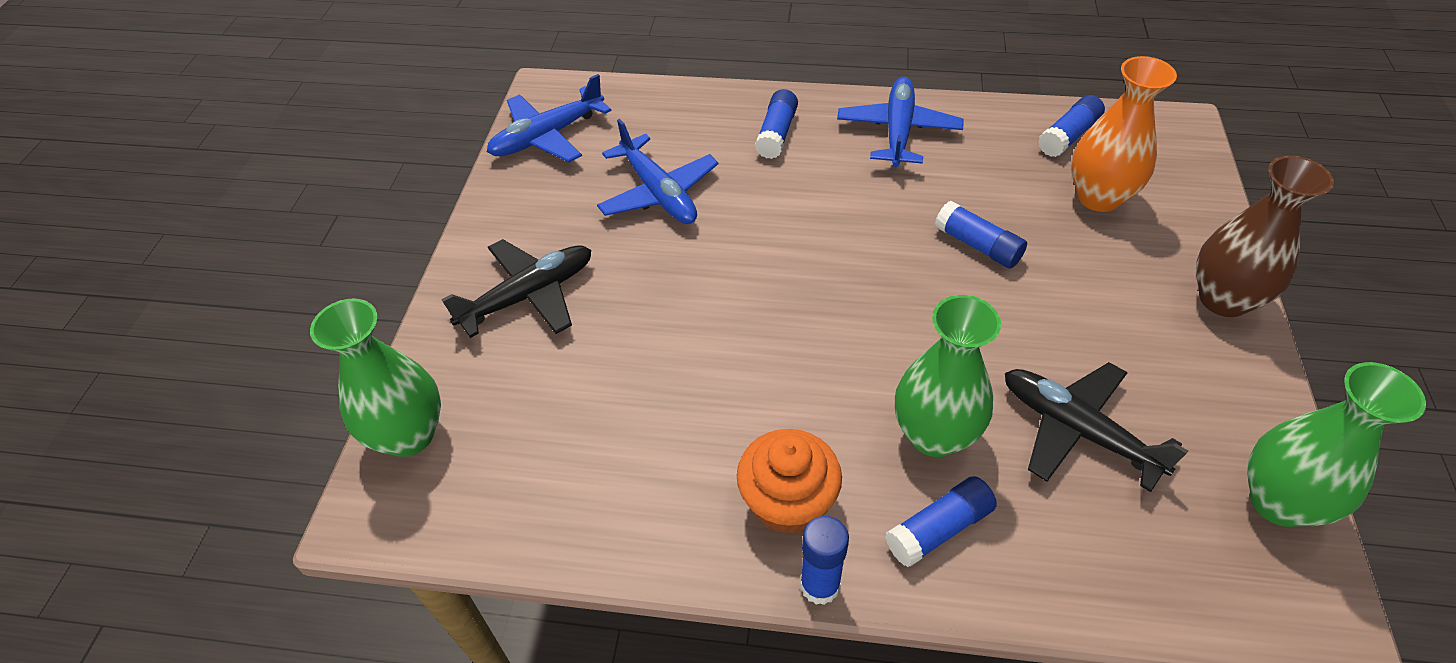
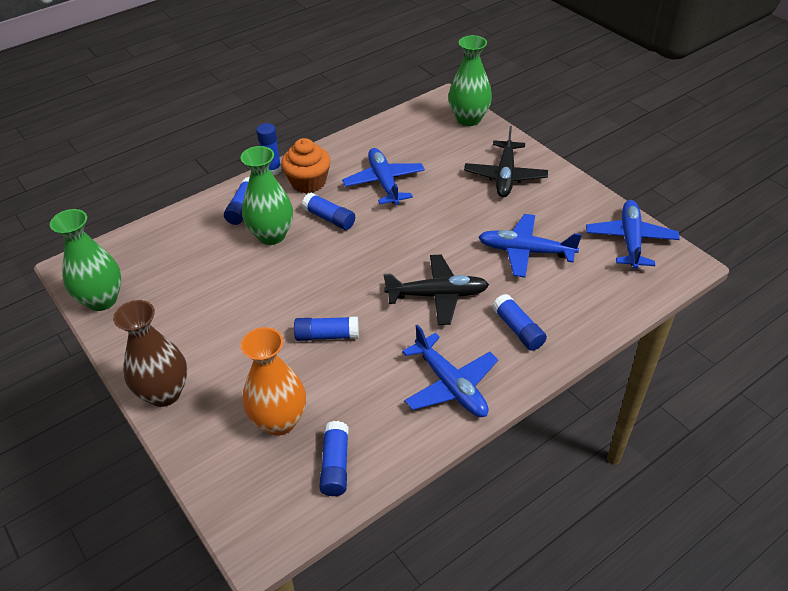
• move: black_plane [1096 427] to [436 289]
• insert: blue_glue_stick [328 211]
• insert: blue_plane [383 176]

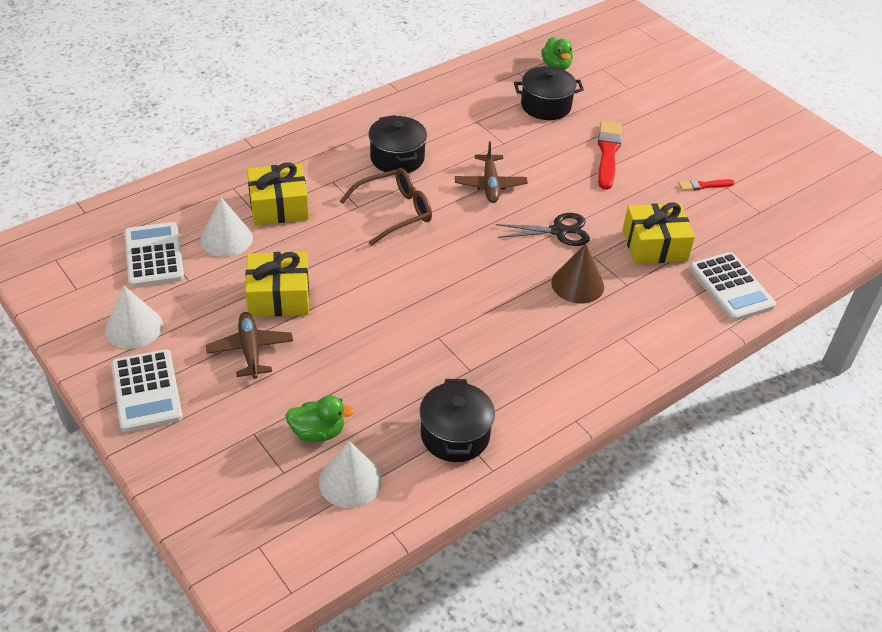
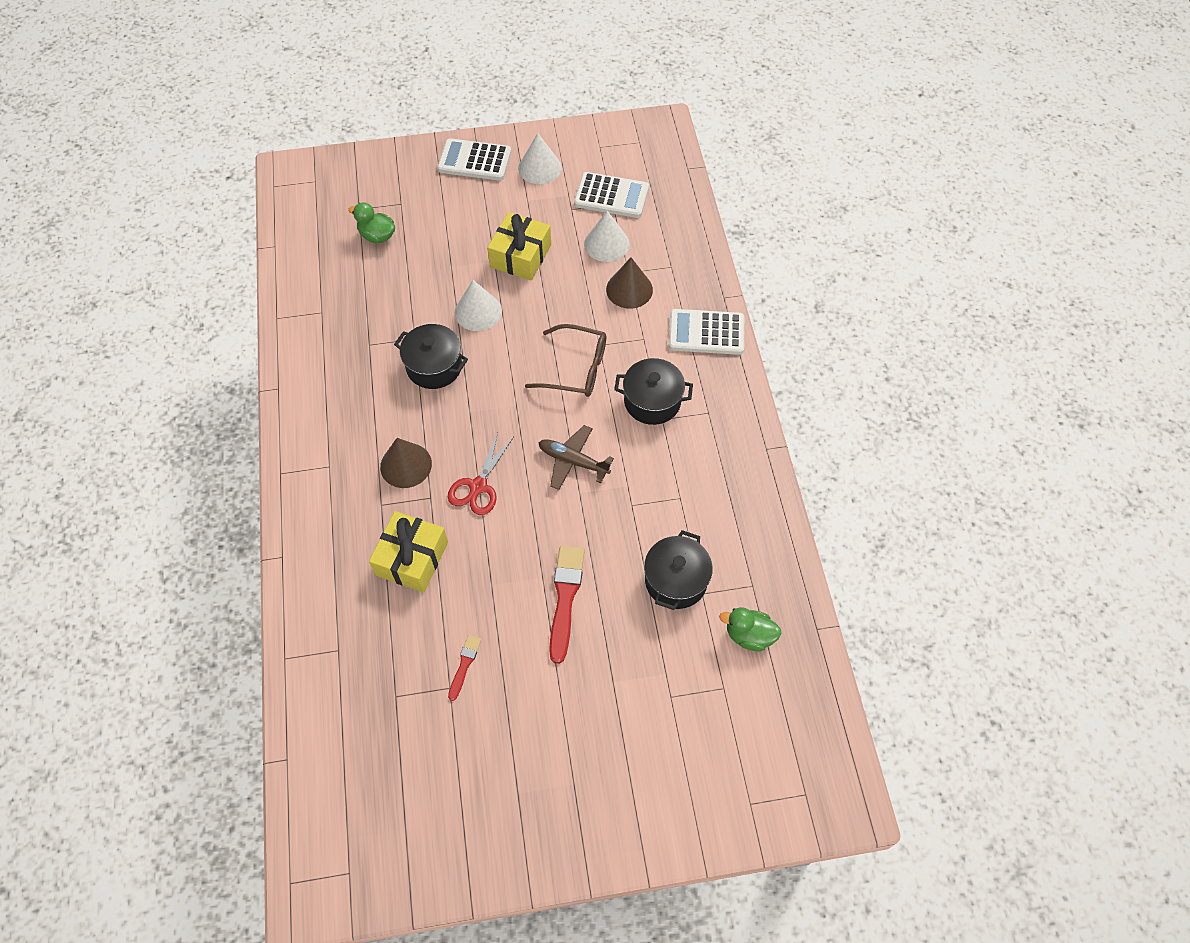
• delete: brown_plane [249 345]
• replace: yellow_gift [278 193] to brown_cone [629 283]
• rotate: green_duck [320 418] = [371 222] 90 degrees clockwise
• move: white_cone [350 474] to [478 305]
• rotate: brown_glasses [386 207] = [565 360] 75 degrees counterclockwise
• move: black_pot [457 420] to [431 356]
• recolor: black_scissors [543 229] to red_scissors [481 473]
• rotate: red_brush [610 155] = [567 604] 120 degrees counterclockwise
• move: white_calculator [732 286] to [706 332]

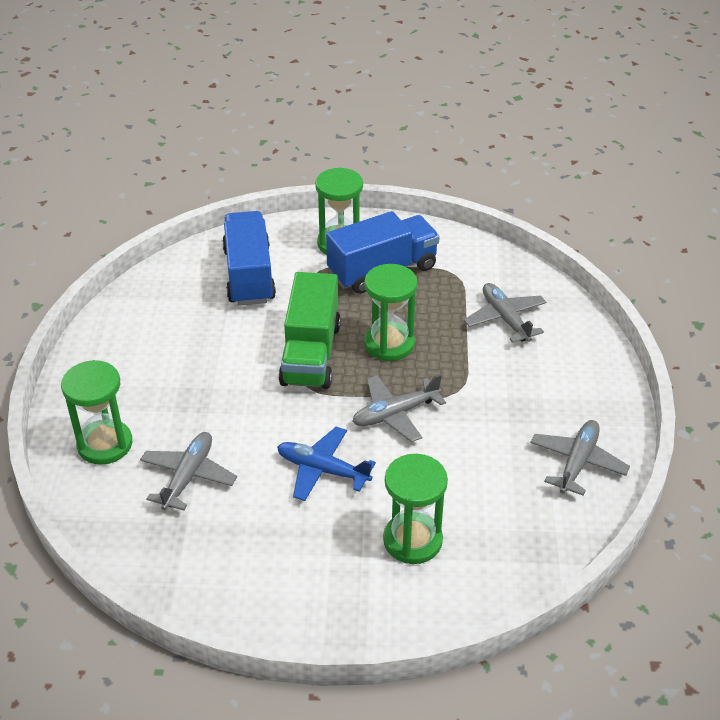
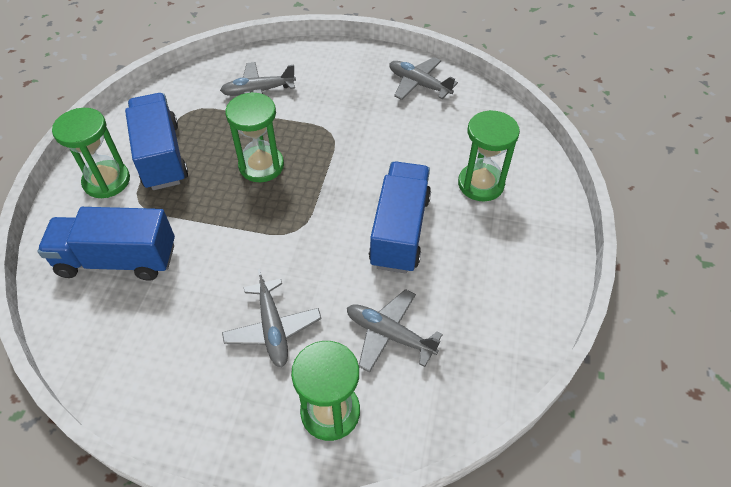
• replace: blue_plane [326 464] to blue_truck [400 218]
• delete: green_truck [310 330]
• move: grey_plane [399 408] to [272 318]

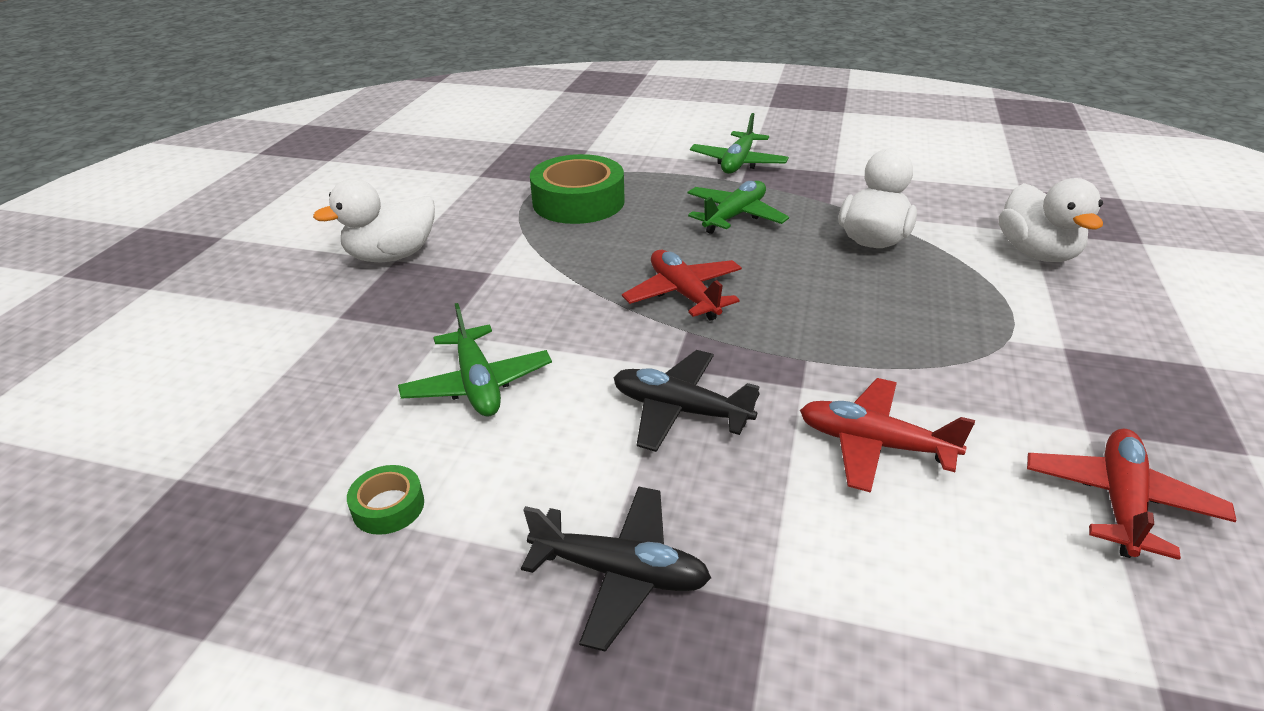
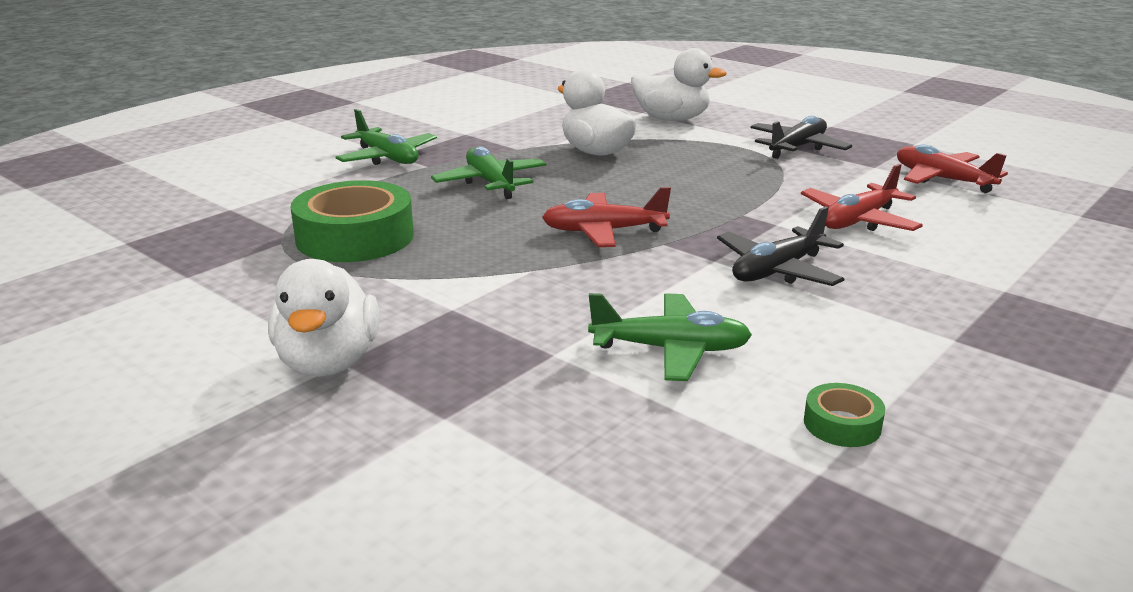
• move: black_plane [616 569] to [801 137]

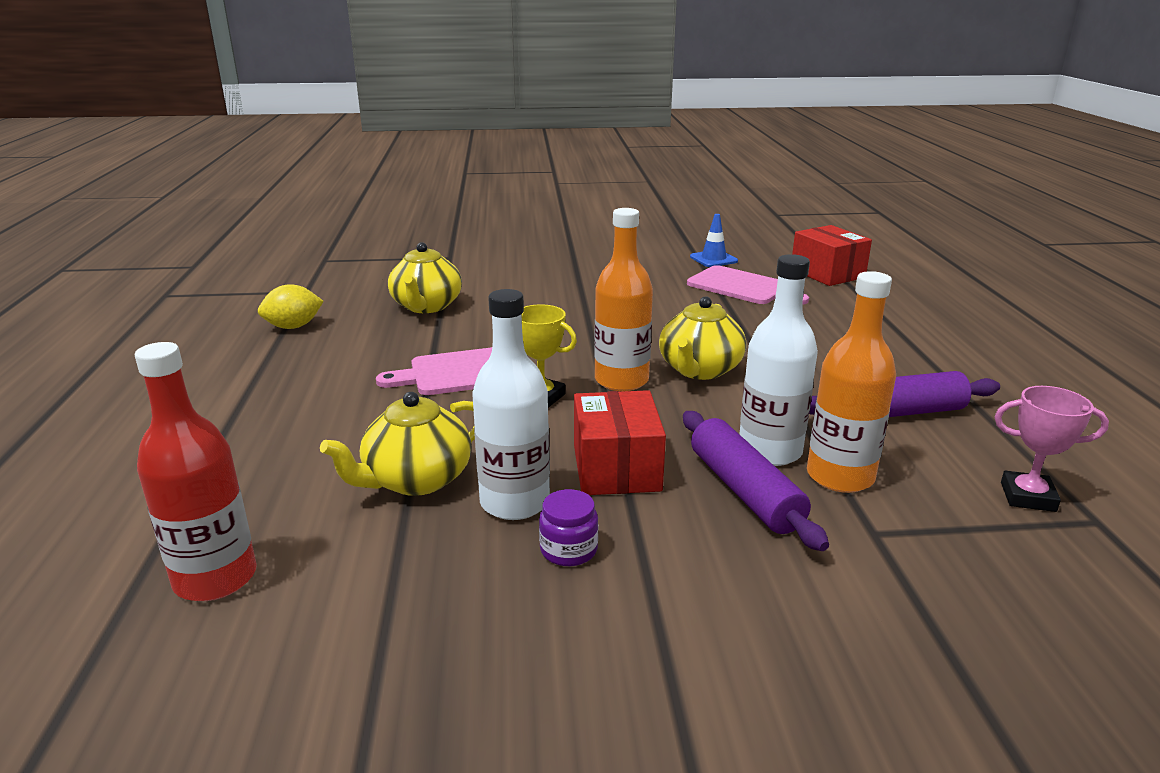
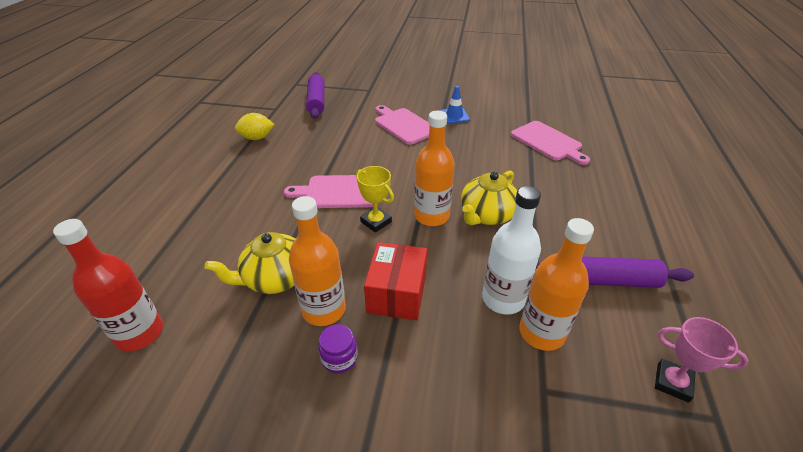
• delete: yellow_teapot [425 277]
• recolor: white_bottle [511 404] to orange_bottle [317 261]
• move: purple_rolling_pin [756 481] to [315 95]
• move: blue_traffic_cone [714 240] to [455 105]
• delete: red_box [832 255]
• insert: pink_cutting_board [402 125]

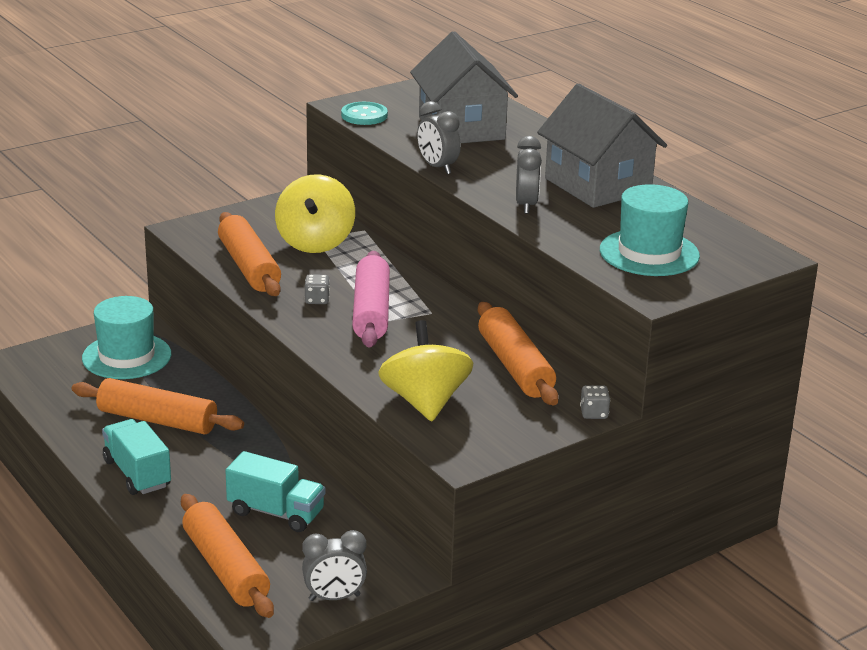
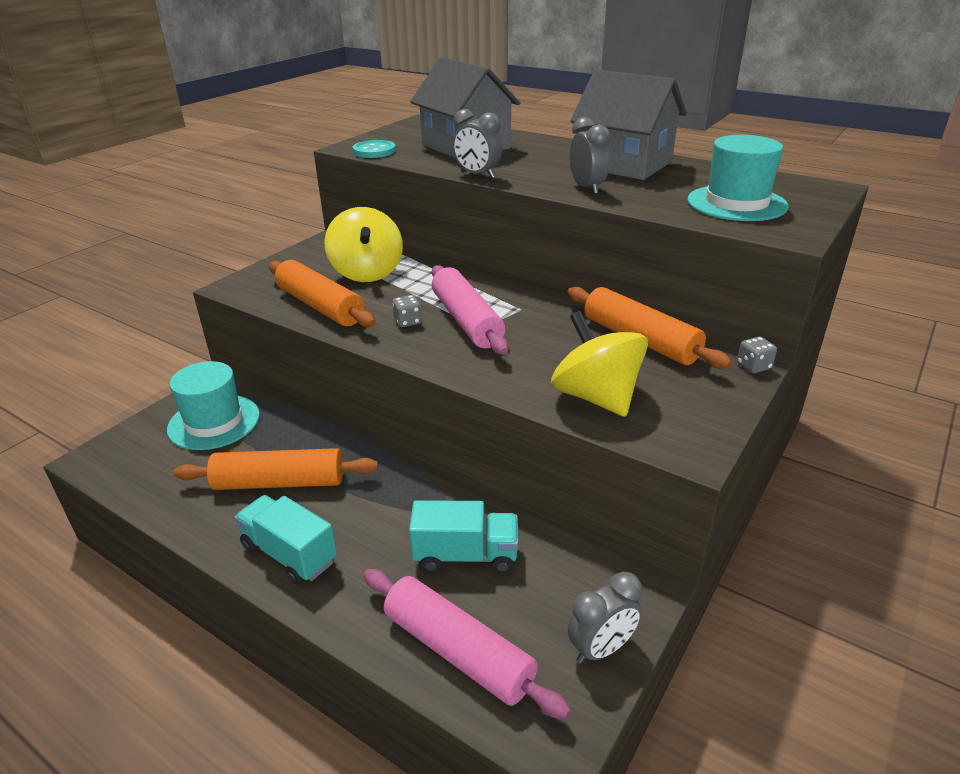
• recolor: orange_rolling_pin [227 556] to pink_rolling_pin [467 644]

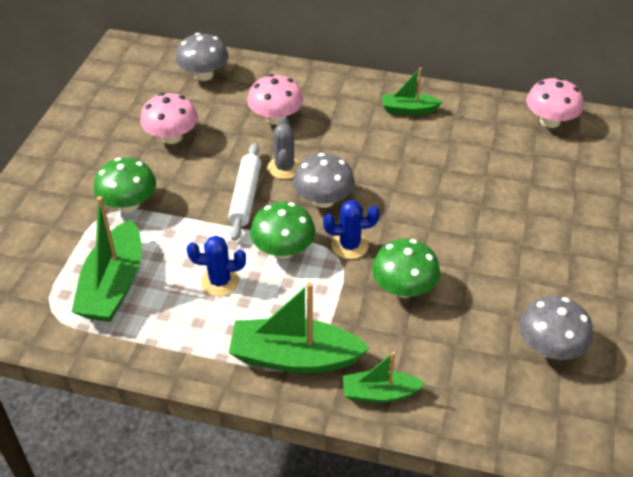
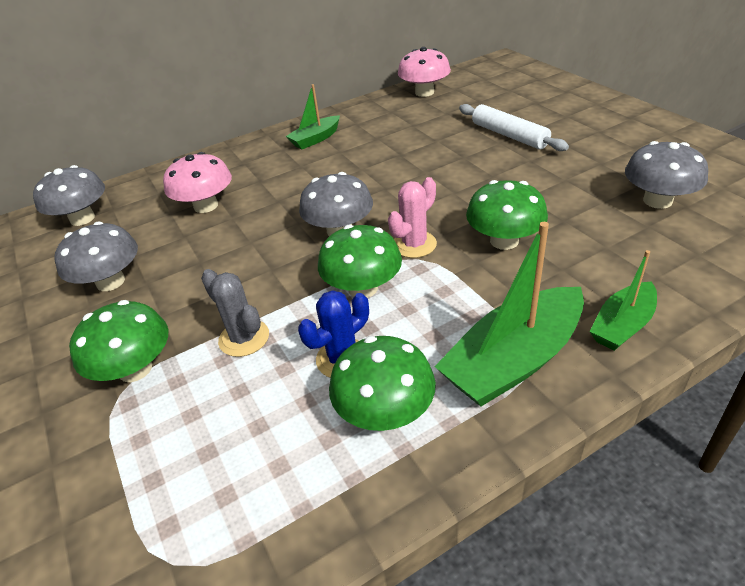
• delete: green_boat [106 259]
• recolor: pink_mushroom [169 118] to grey_mushroom [96 256]
• move: white_rolling_pin [244 192] to [514 127]
• move: grey_cactus [284 147] to [235 313]
• recolor: blue_cactus [351 229] to pink_cactus [412 217]
• insert: green_mushroom [382 383]

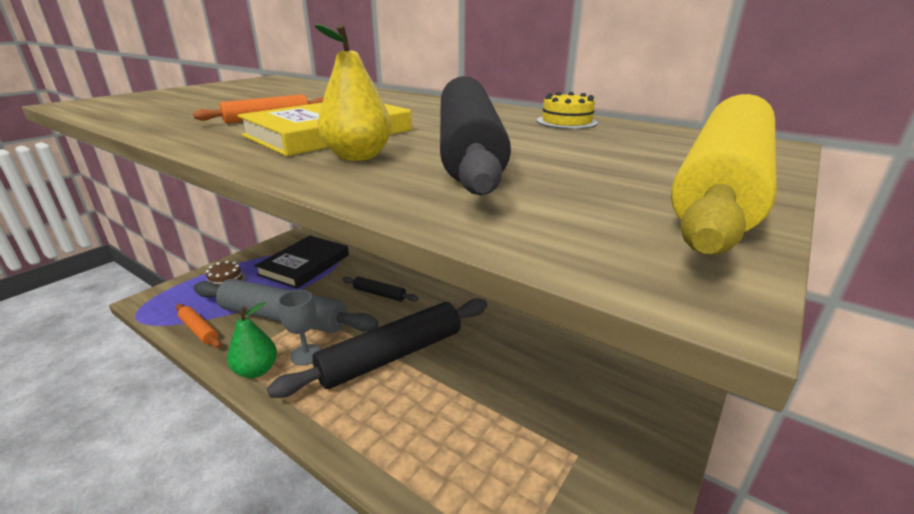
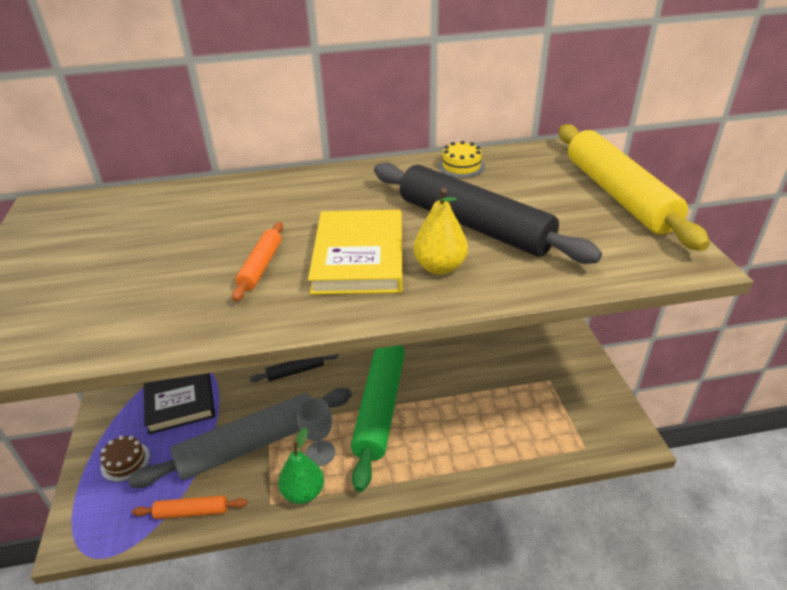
• recolor: black_rolling_pin [377 348] to green_rolling_pin [378 418]

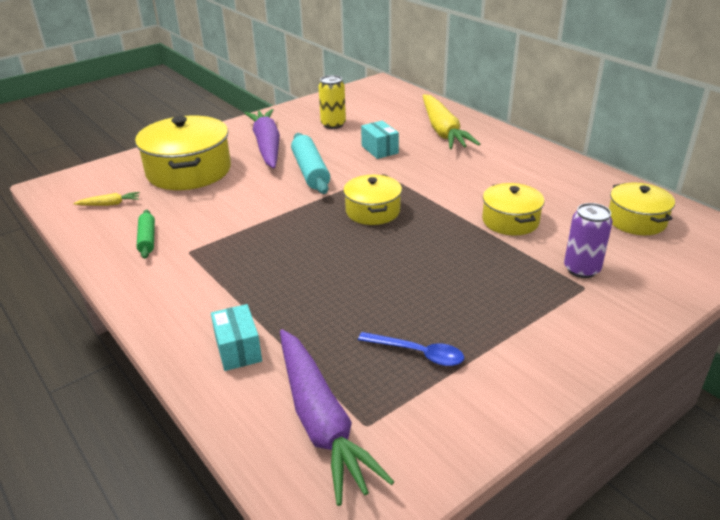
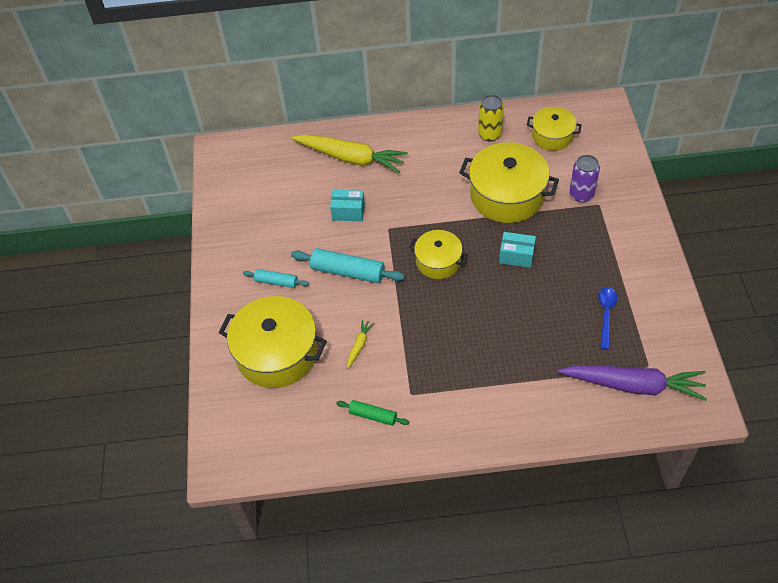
• move: yellow_carrot [106 199] to [360 344]
• move: turquoise_box [236 337] to [517 250]
• replace: purple_carrot [262 139] to turquoise_rolling_pin [276 278]
• move: yellow_can [332 102] to [491 118]
• rotate: blue_spoon [411 349] = [607 318] 45 degrees counterclockwise
• resize: yellow_pot [513 209] = [509 182] x1.72

